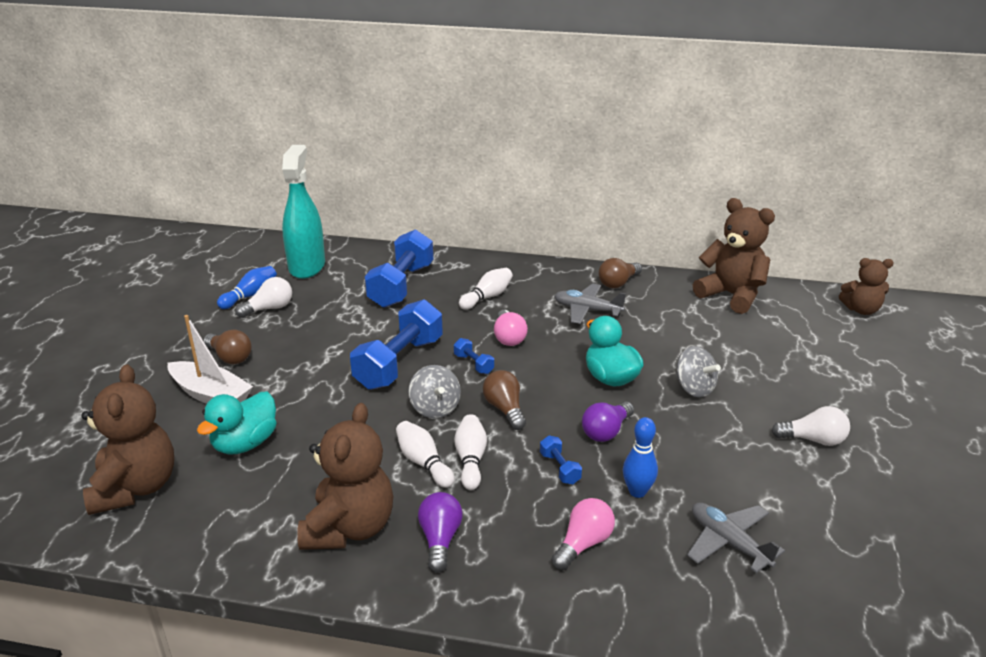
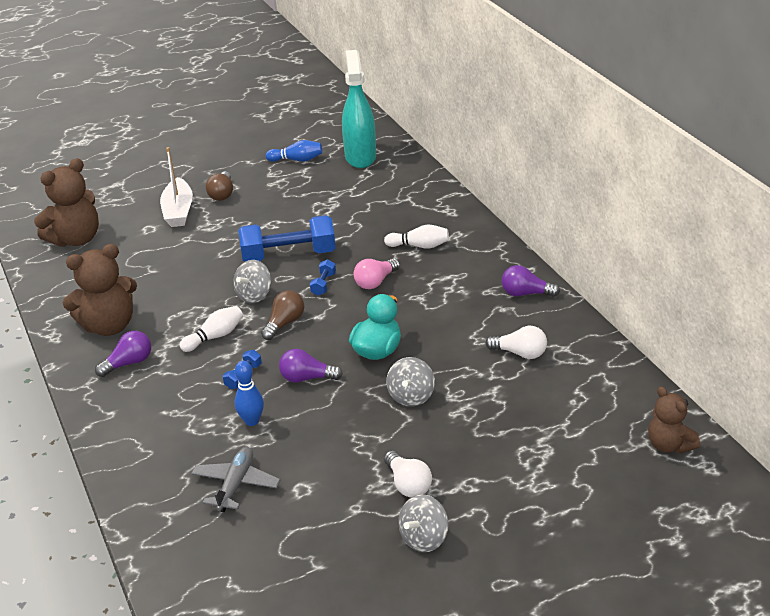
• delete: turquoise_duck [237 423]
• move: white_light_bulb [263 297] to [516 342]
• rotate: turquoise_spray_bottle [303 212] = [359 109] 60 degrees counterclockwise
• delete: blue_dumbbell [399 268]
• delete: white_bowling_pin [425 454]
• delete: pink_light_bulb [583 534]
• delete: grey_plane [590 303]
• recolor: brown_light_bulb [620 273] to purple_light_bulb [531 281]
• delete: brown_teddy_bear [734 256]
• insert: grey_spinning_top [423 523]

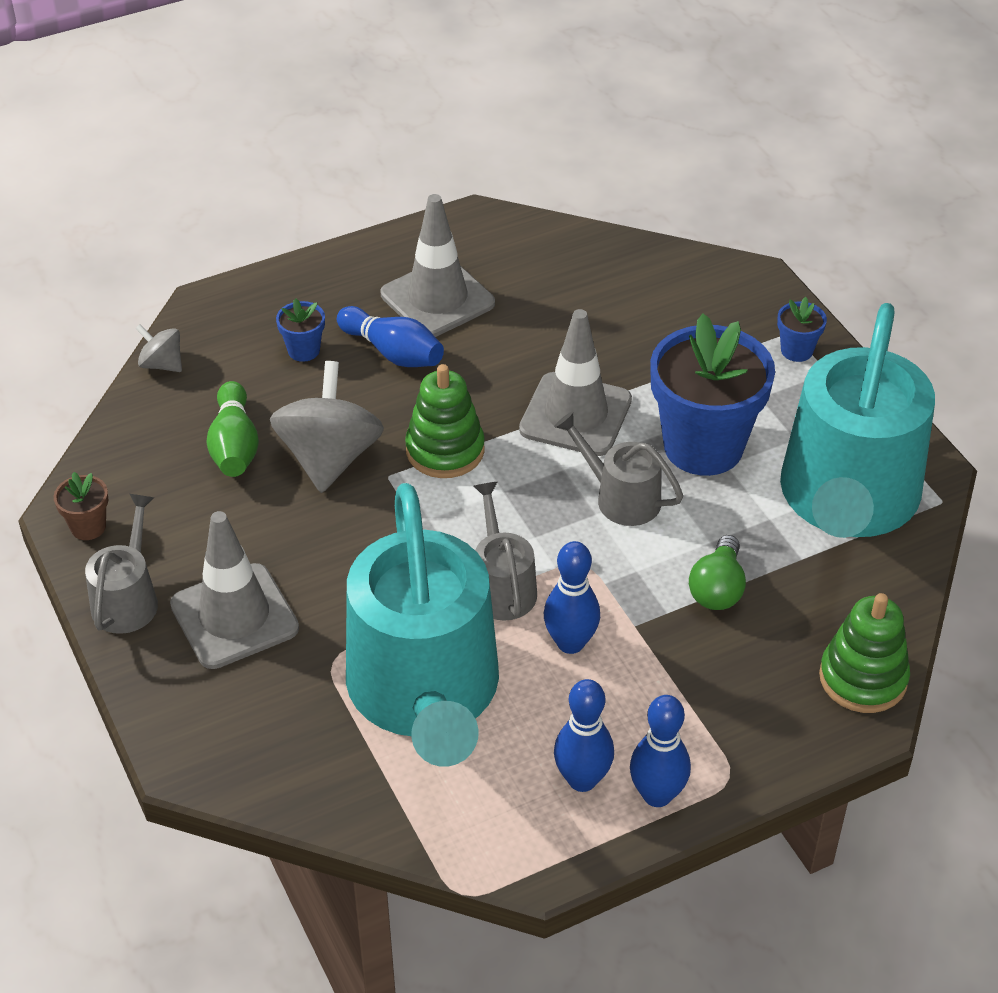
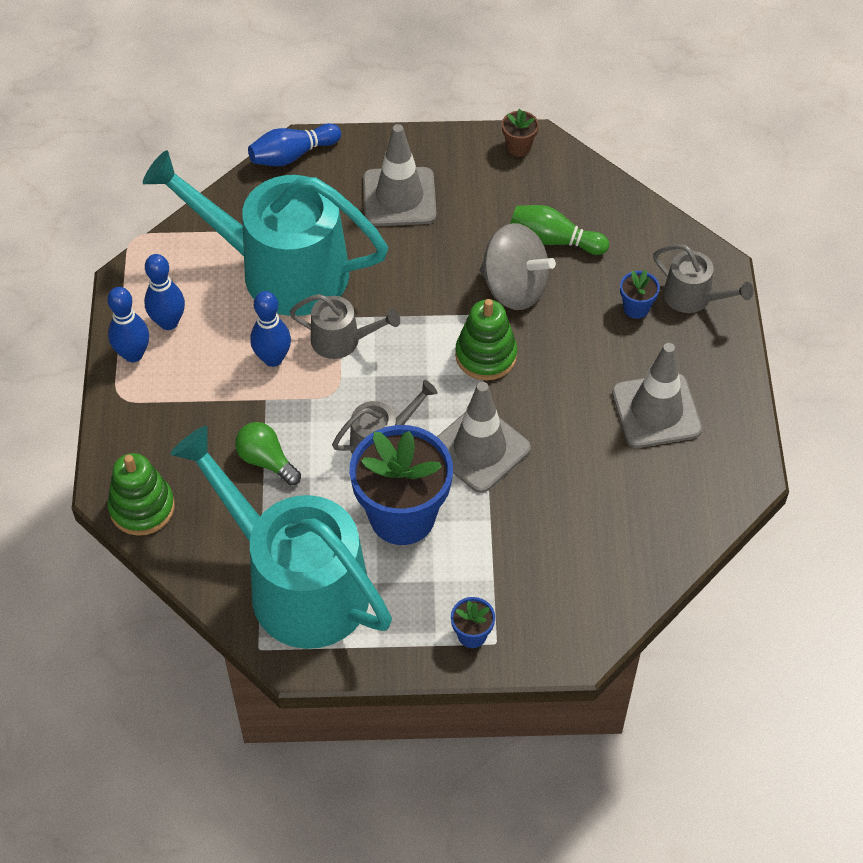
• move: grey_watering_can [121 564] to [703 278]
• delete: grey_spinning_top [158 348]
• move: blue_bowling_pin [390 336] to [294 144]

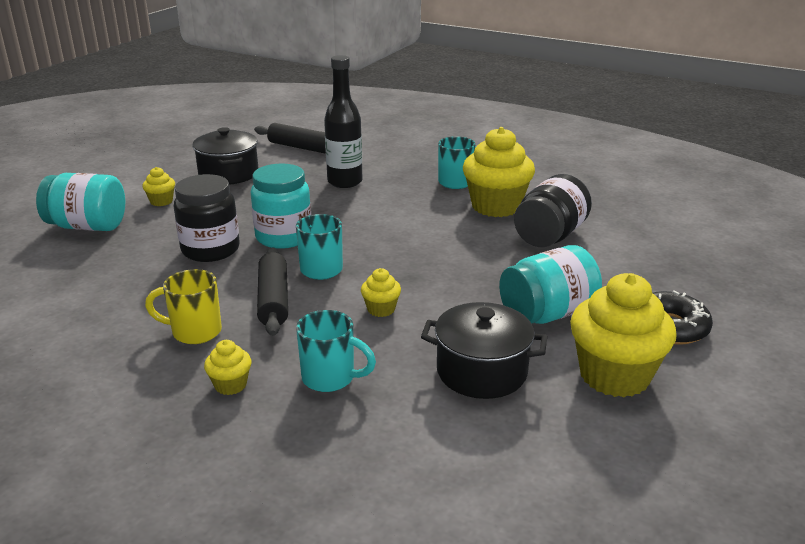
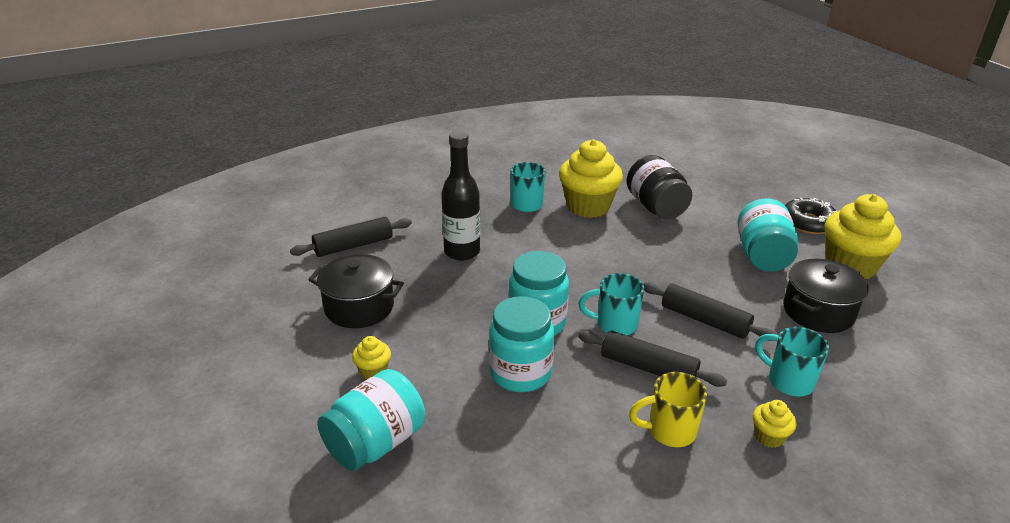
• rotate: yellow_mug [183 306] = [668 409] 45 degrees clockwise
• recolor: black_jar [207 218] to turquoise_jar [521 344]
• rotate: turquoise_mug [336 351] = [792 362] 105 degrees counterclockwise
• replace: yellow_cupcake [381 292] to black_rolling_pin [710 310]

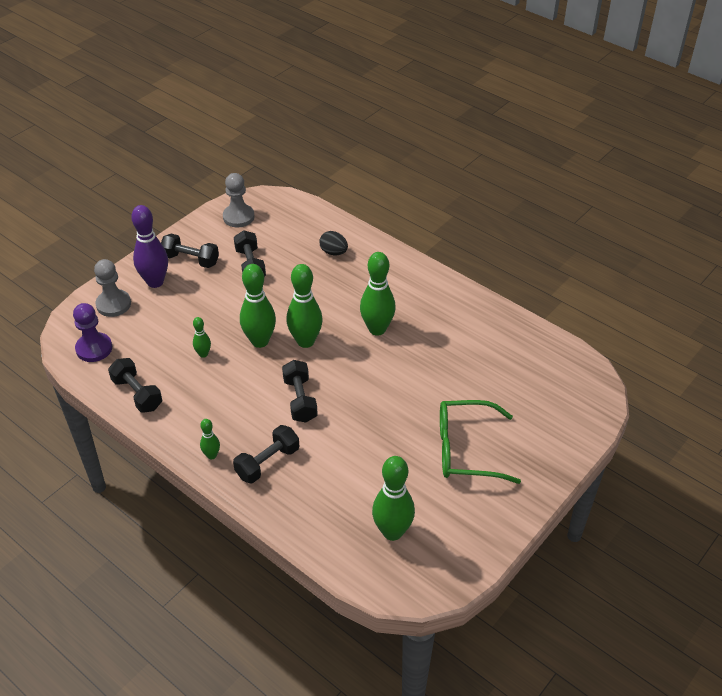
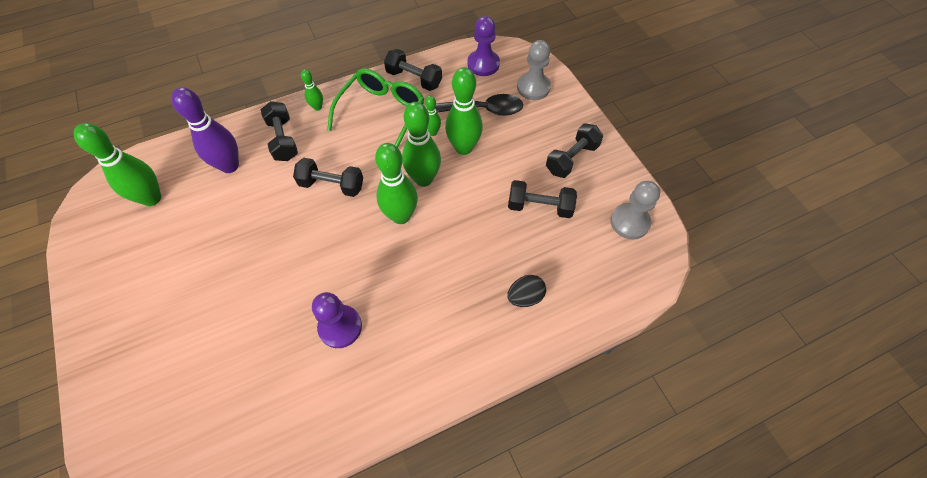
• rotate: black_dumbbell [135 385] = [413 70] 45 degrees clockwise
• move: purple_bowling_pin [149 246] to [205 130]
• move: green_bowling_pin [378 294] to [464 111]
• move: green_glasses [480 442] to [375 107]
• insert: purple_pawn [337 320]
• insert: black_spoon [479 105]

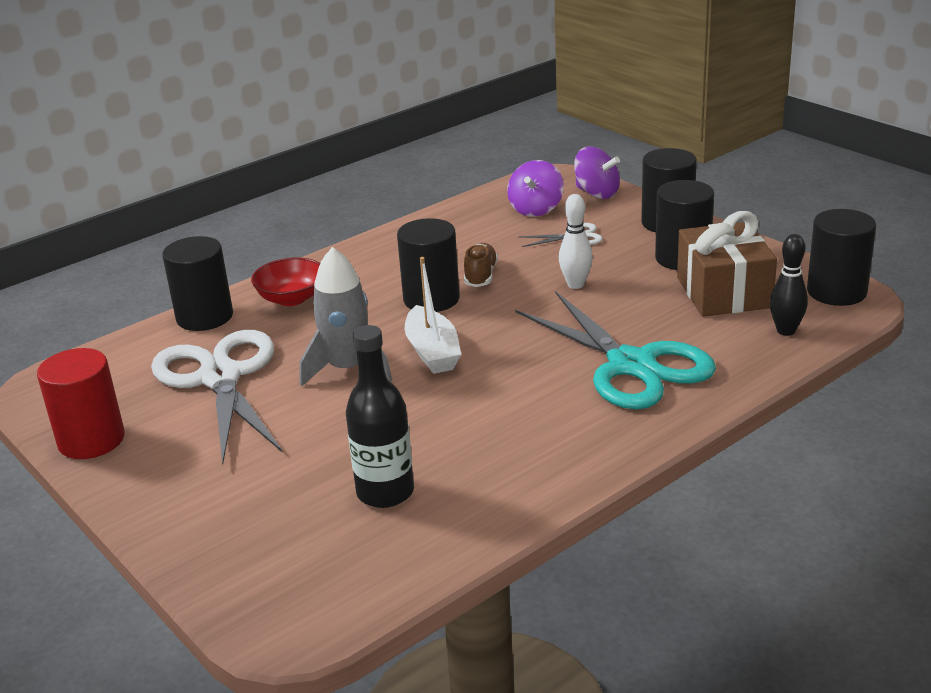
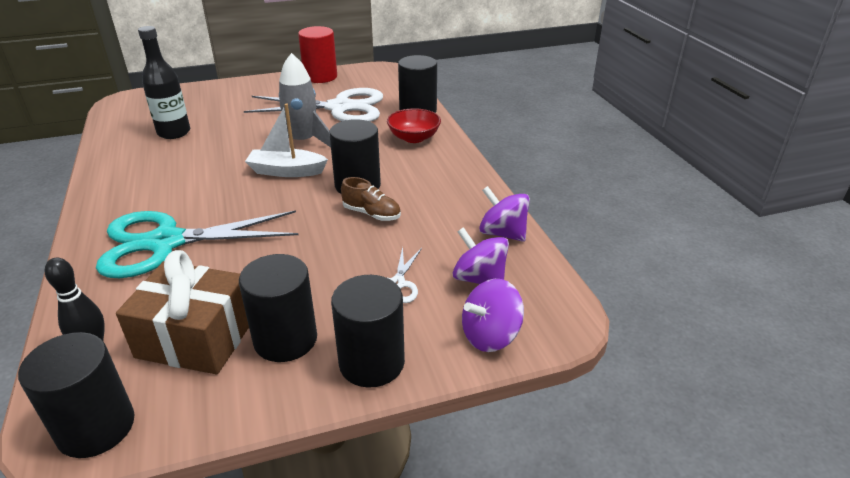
• delete: white_bowling_pin [576 241]
• insert: purple_spinning_top [504 214]

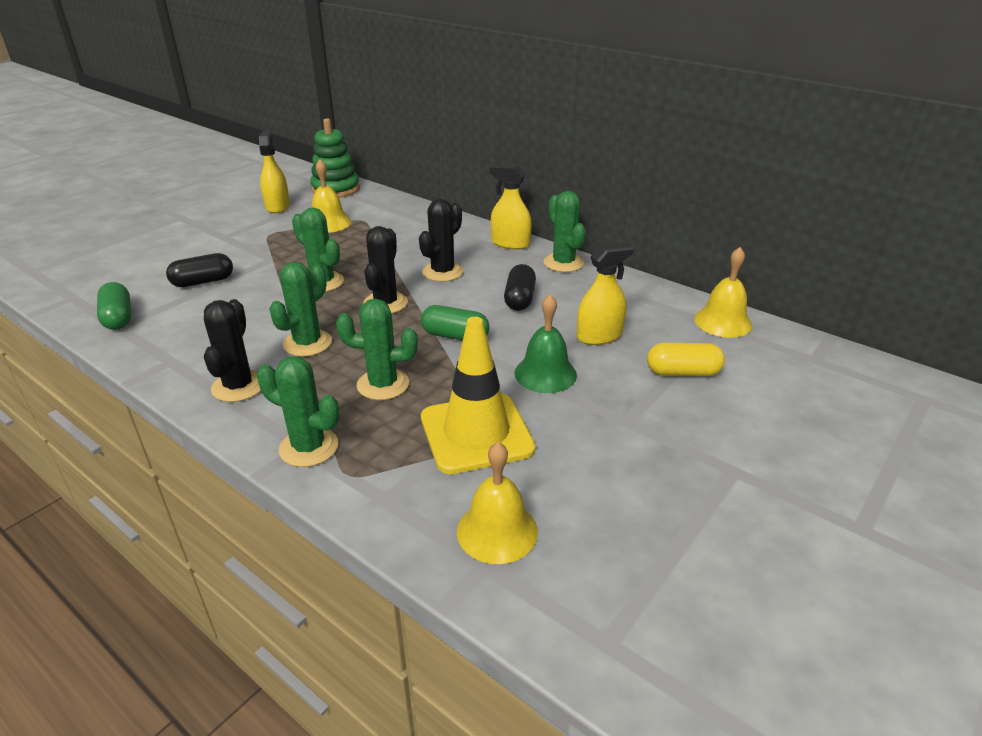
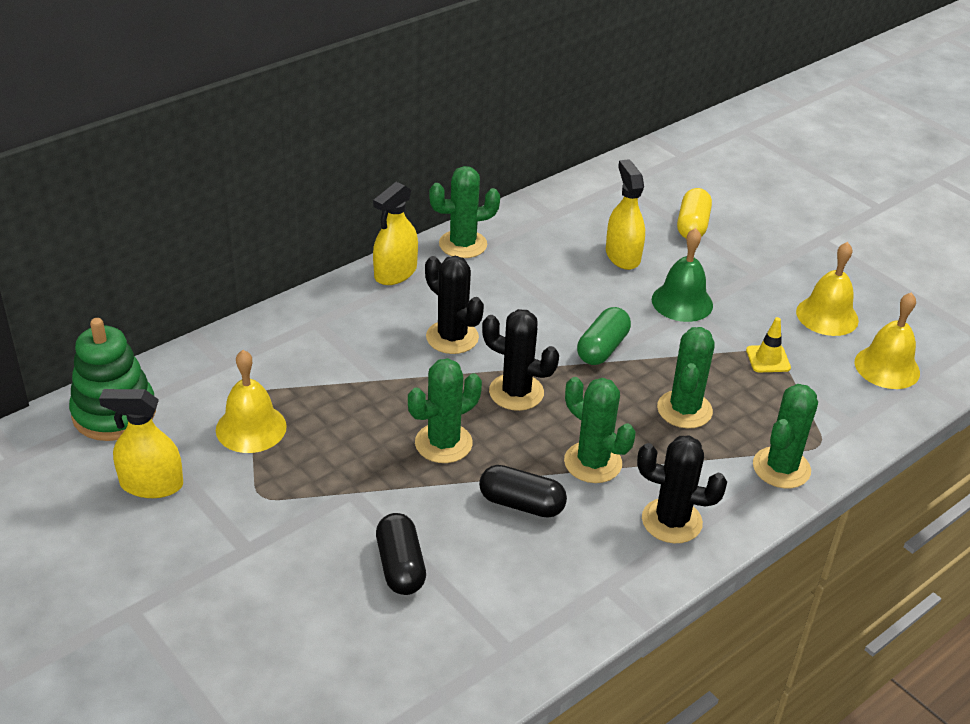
• delete: green_capsule [114 306]
• resize: yellow_traffic_cone [478 395] = [768 344] x0.42
• move: black_capsule [520 287] to [523 491]
• move: yellow_bell [723 292] to [827 289]

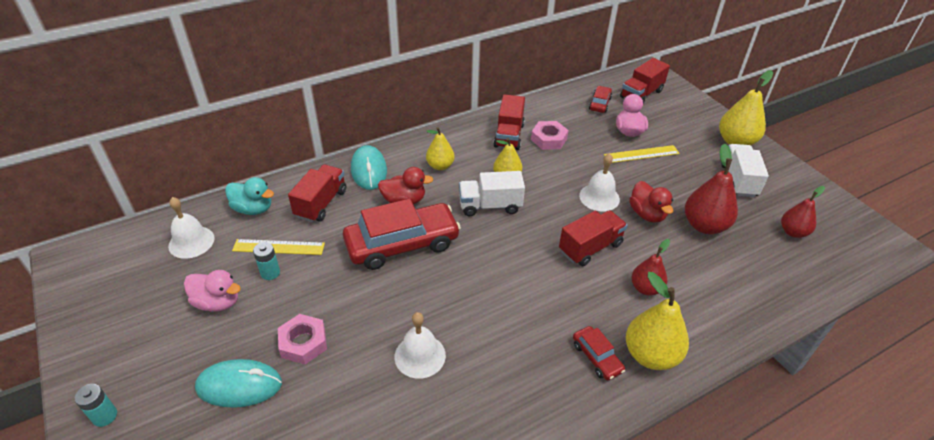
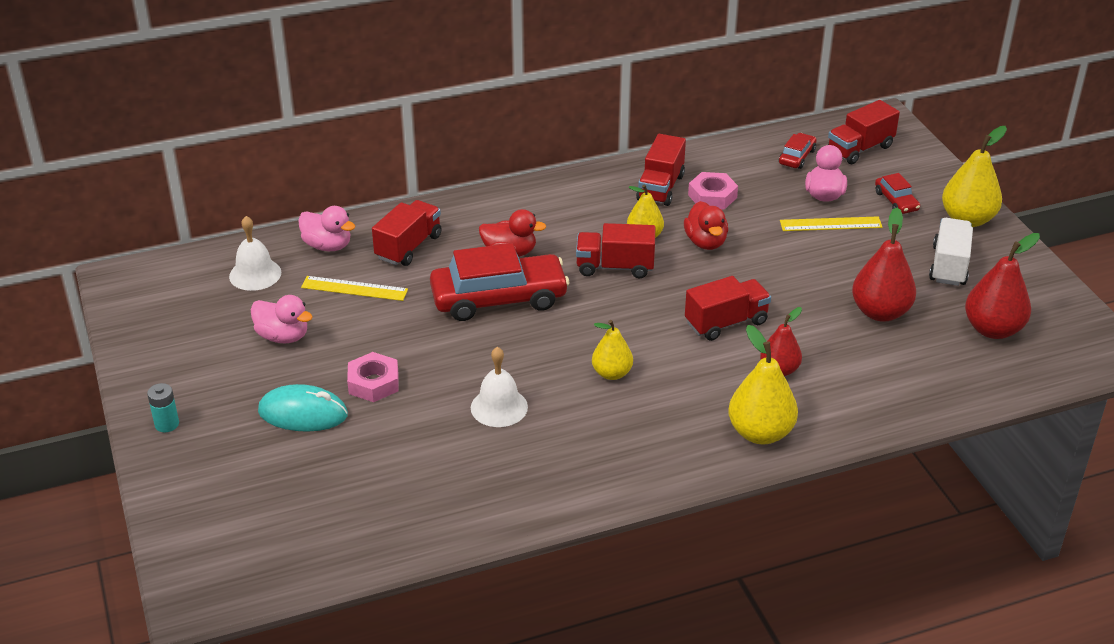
• recolor: turquoise_duck [249 196] to pink_duck [327 228]
• delete: turquoise_battery [266 261]
• delete: turquoise_mouse [369 167]
• move: yellow_pear [440 148] to [612 350]
• recolor: white_truck [492 193] to red_truck [615 250]
• move: red_car [599 353] to [897 193]
• delete: white_bell [599 182]
• move: red_duck [651 202] to [706 225]
• resize: red_pear [803 212] = [1002 286] x1.58

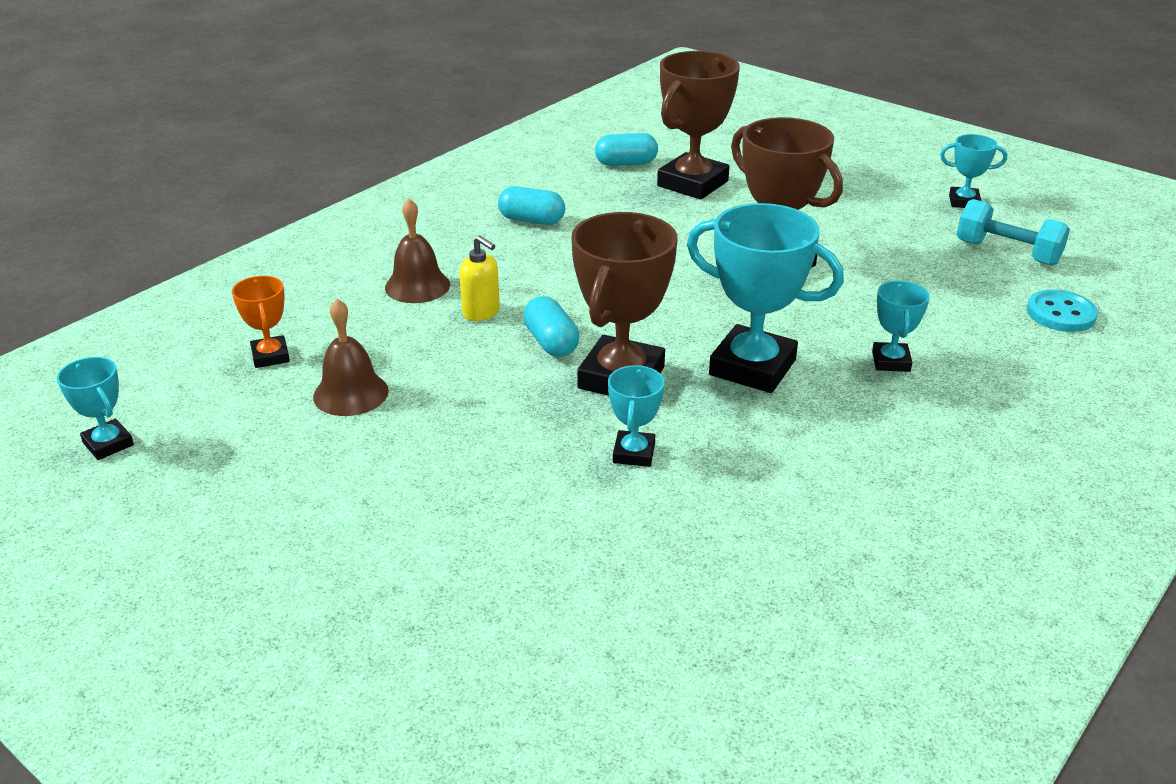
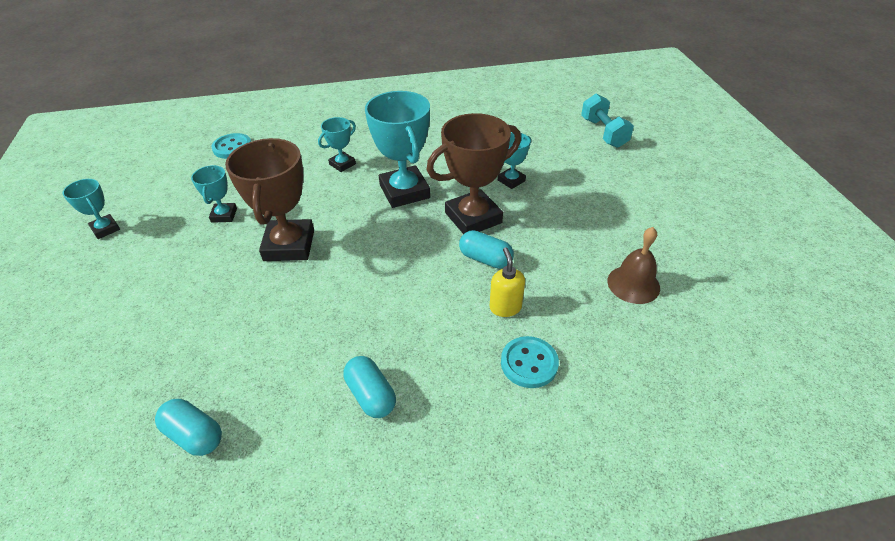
• move: turquoise_trophy [95 408] to [214 194]
• delete: orange_trophy [261 322]
• replace: brown_bell [417 251] to turquoise_button [530 362]
• rotate: turquoise_capsule [551 326] = [486 249] 75 degrees counterclockwise
• delete: brown_trophy [698 125]
• move: turquoise_dumbbell [1013 232] to [607 121]

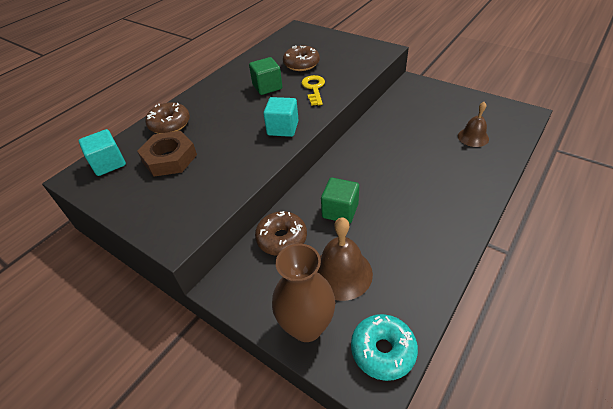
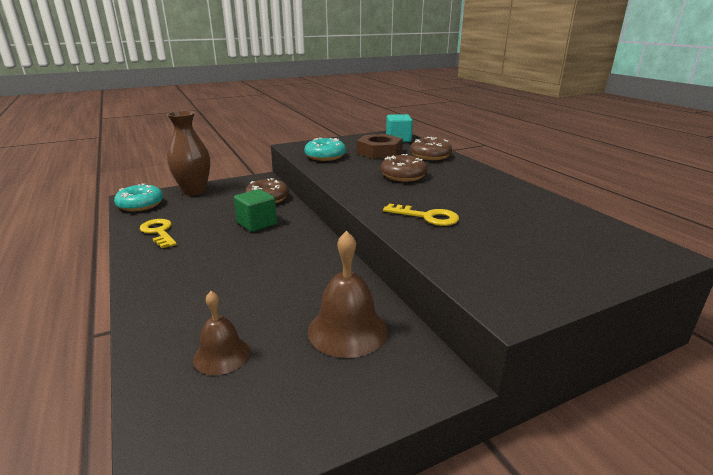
• delete: green_cube [265 76]
• delete: turquoise_cube [281 117]
• move: brown_donut [301 58] to [404 168]
• move: brown_bell [345 259] to [348 294]
• insert: yellow_key [158 233]
• insert: turquoise_donut [325 149]

